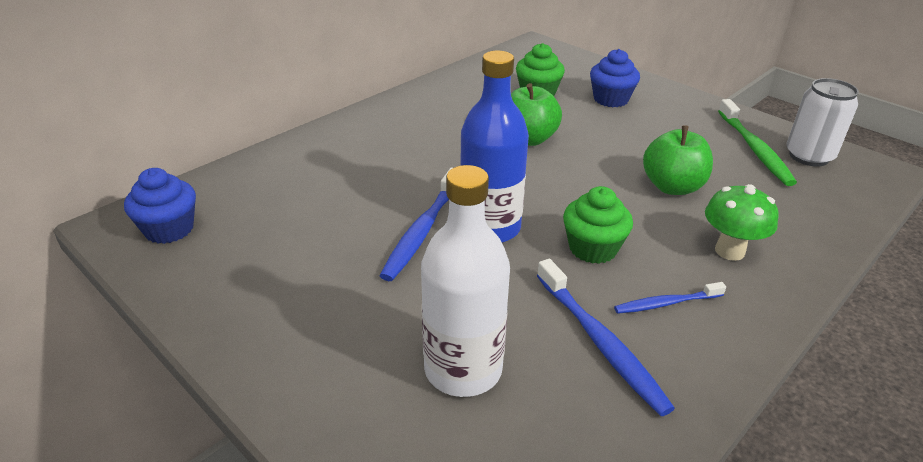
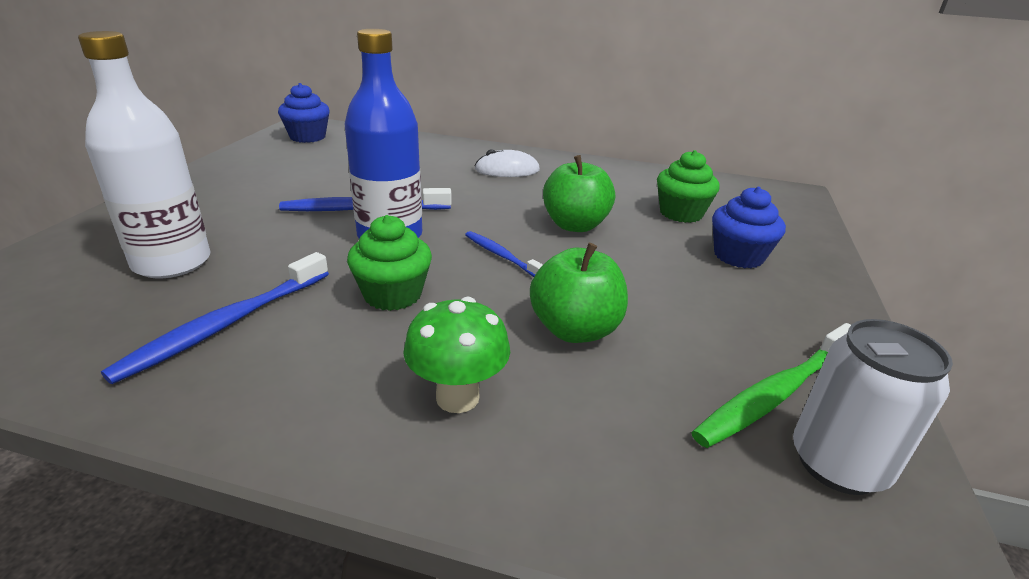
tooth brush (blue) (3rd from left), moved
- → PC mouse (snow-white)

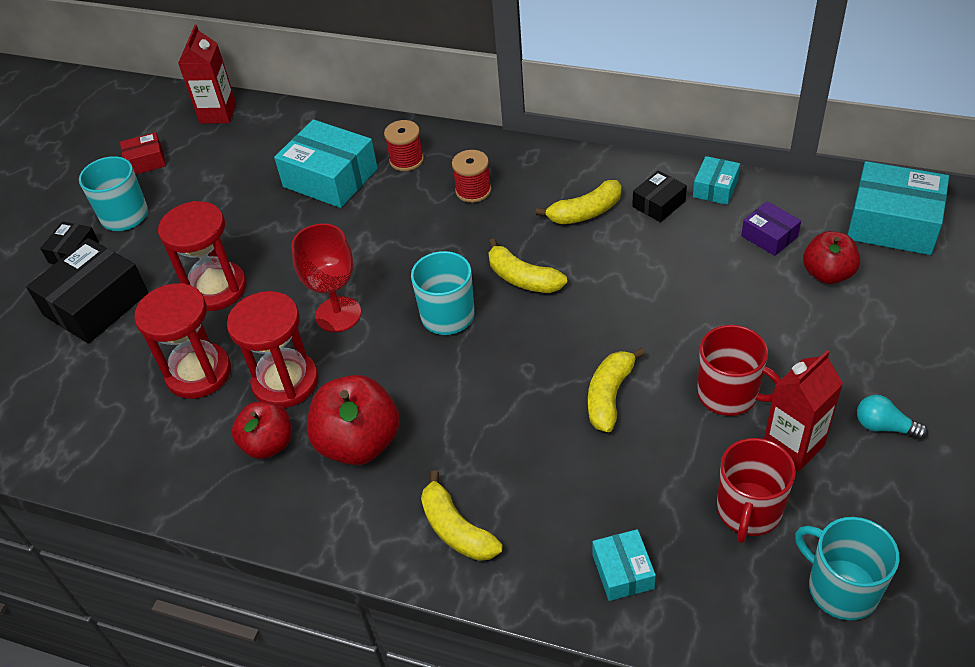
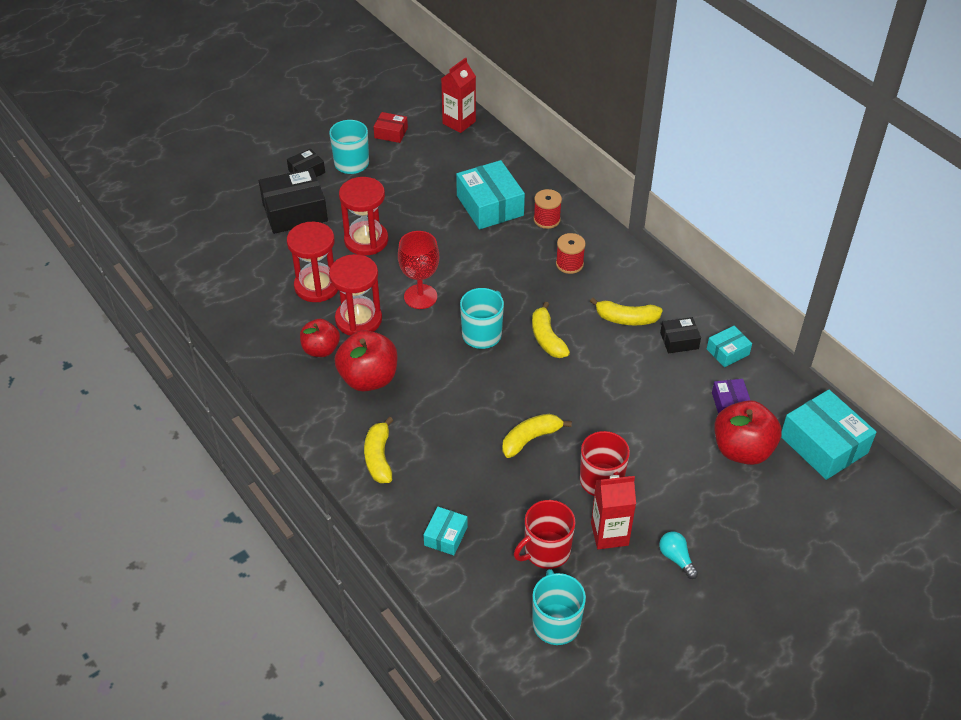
toy apple (red) (3rd from left), x1.54

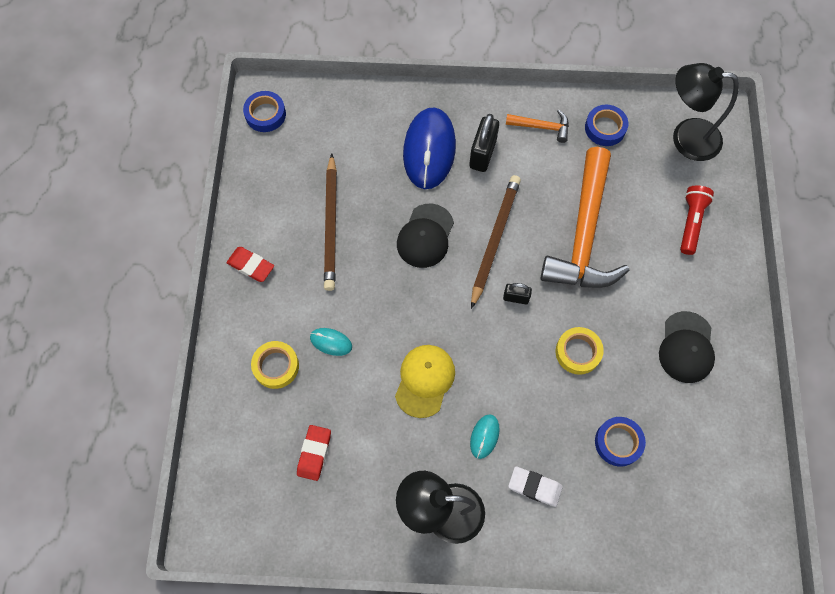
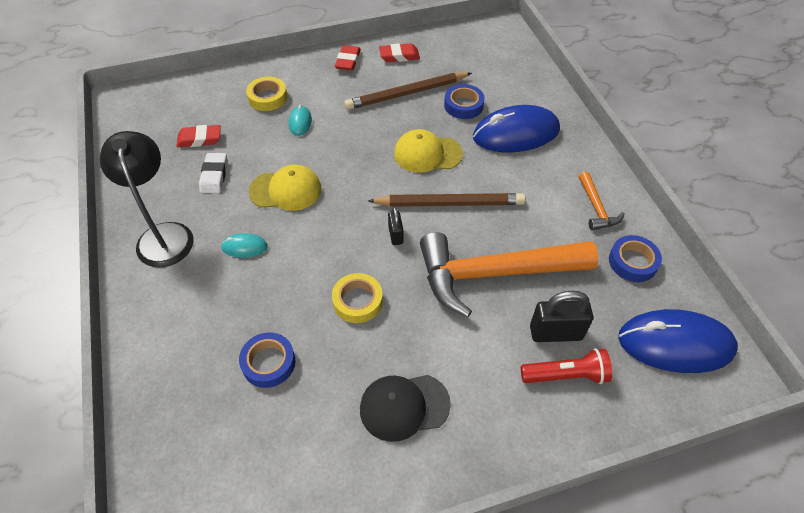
sticky tape (blue) (1st from left in the first image) → sticky tape (blue) (2nd from left), moved
cap (jet-black) (1st from left) → cap (yellow) (2nd from left)
lock (jet-black) (1st from left in the first image) → lock (jet-black) (2nd from left), moved
eraser (snow-white), moved
desk lamp (jet-black) (2nd from left) → PC mouse (blue) (2nd from left)
- → eraser (red) (3rd from left)

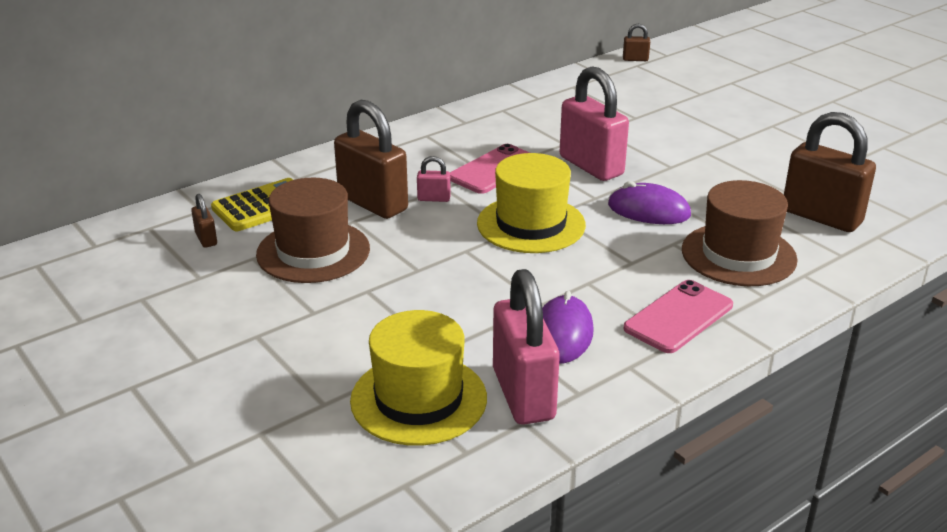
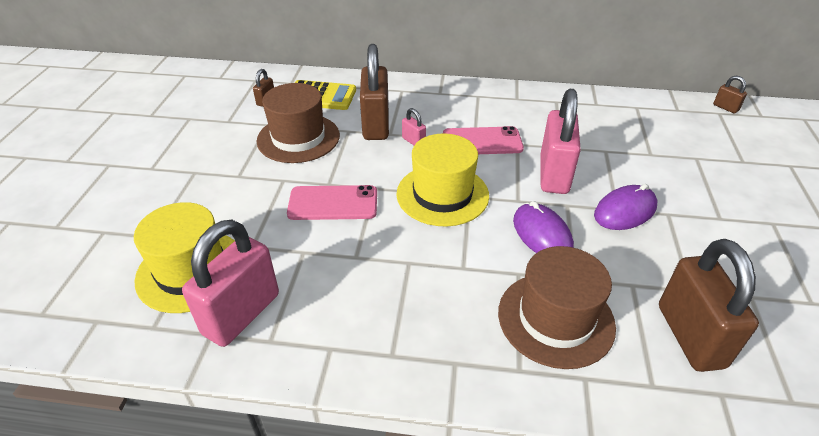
PC mouse (purple) (1st from left in the first image) → PC mouse (purple) (2nd from left), moved
mobile phone (rosy) (2nd from left in the first image) → mobile phone (rosy) (1st from left), moved

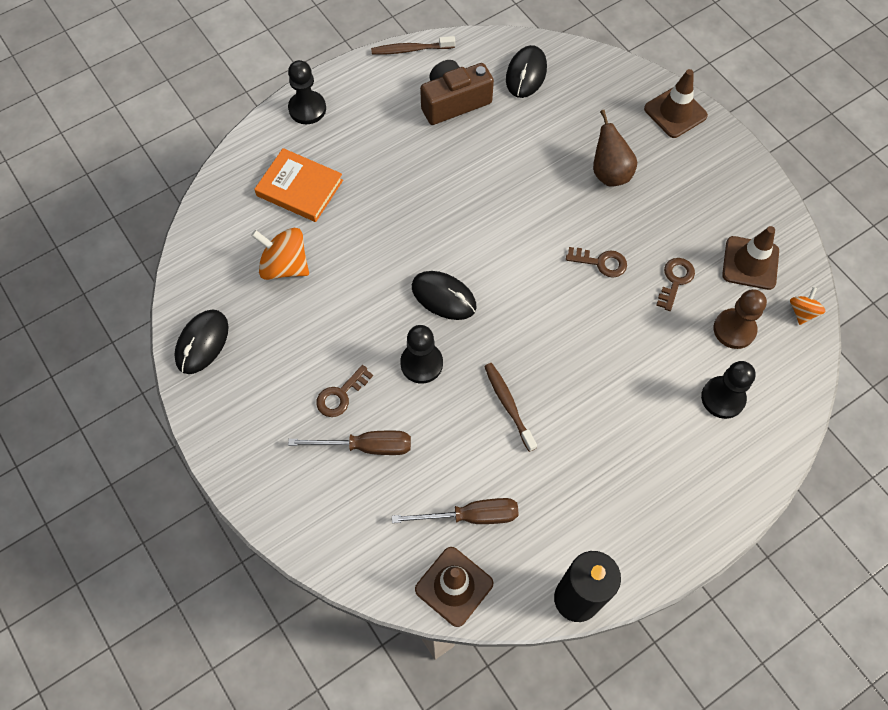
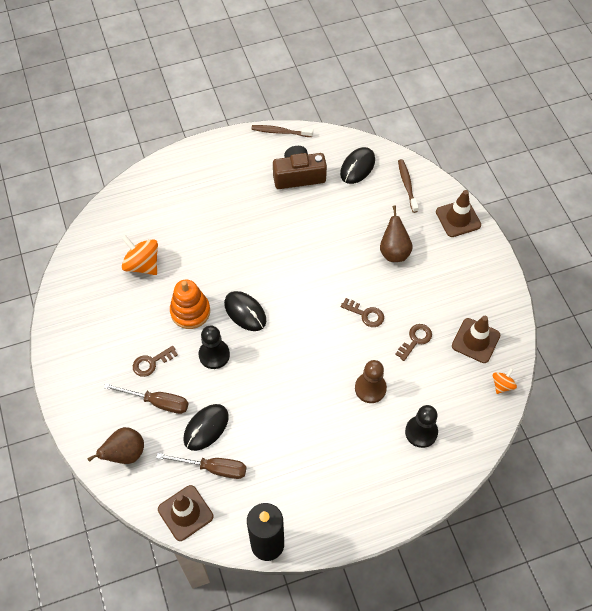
PC mouse (jet-black) (1st from left), moved
hardcover (orange-coloured) → -
pawn (jet-black) (1st from left) → -
tooth brush (dark brown) (2nd from left), moved
pawn (dark brown), moved
- → pear (dark brown) (1st from left)
- → ring stacker (orange-coloured)

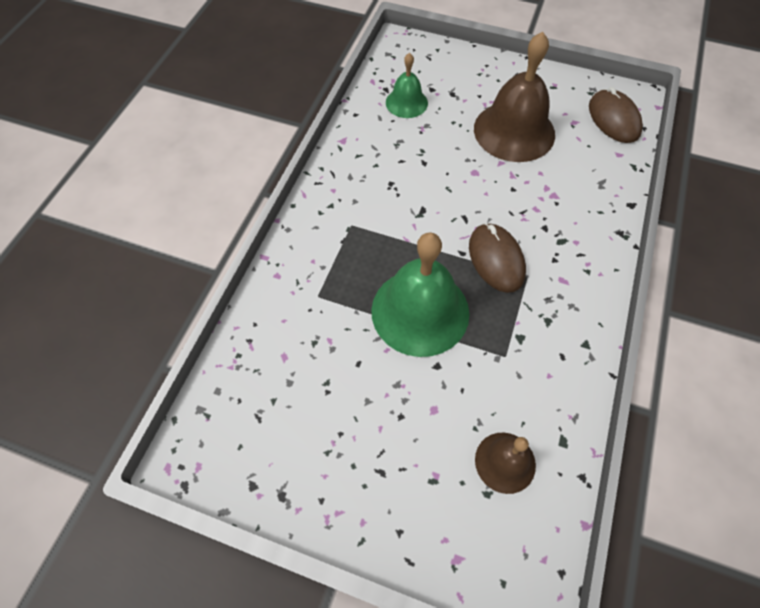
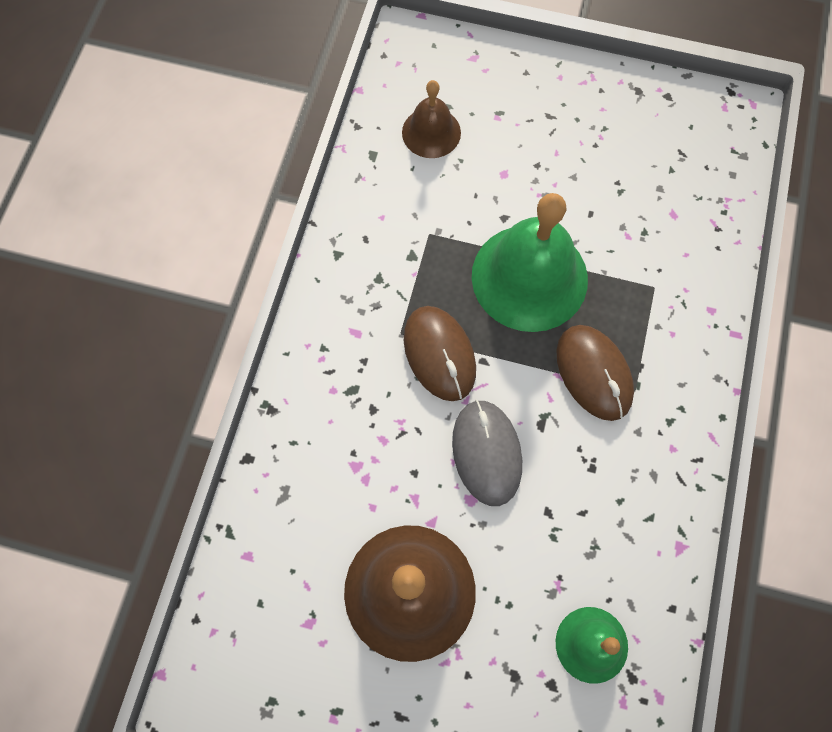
PC mouse (dark brown) (2nd from left), moved
- → PC mouse (ash-grey)

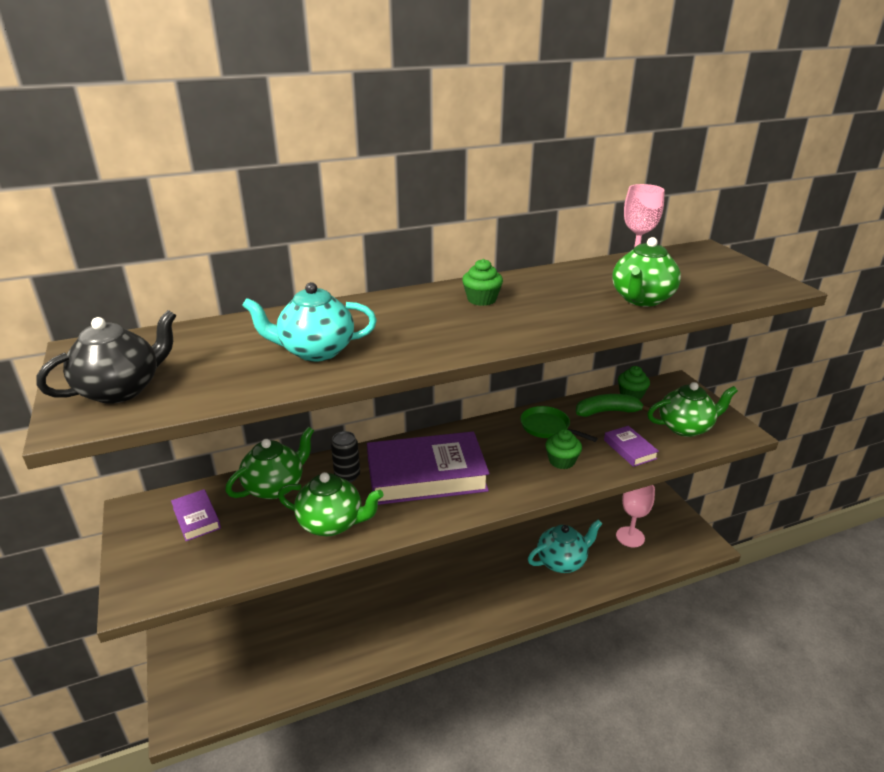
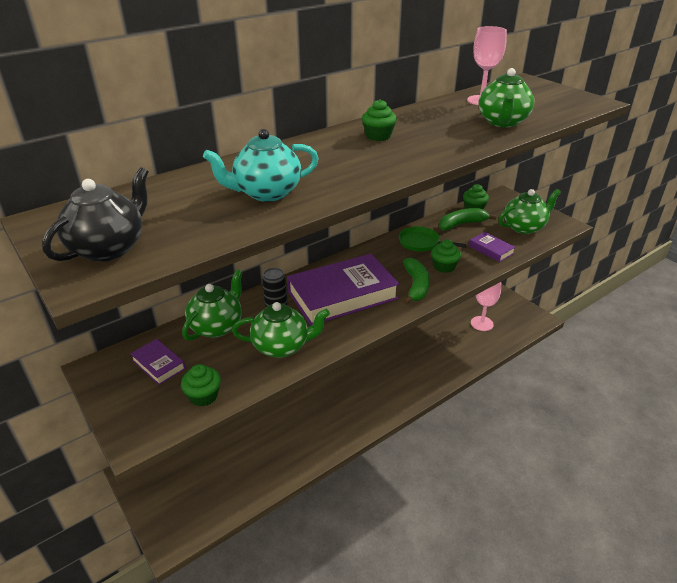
tea pot (turquoise) (2nd from left) → -
- → fairy cake (leaf-green) (1st from left)
- → toy banana (leaf-green) (1st from left)

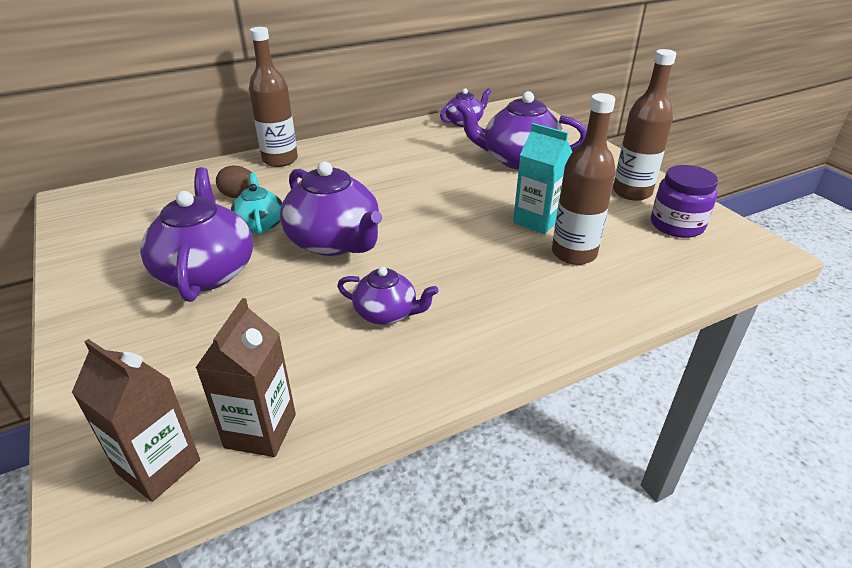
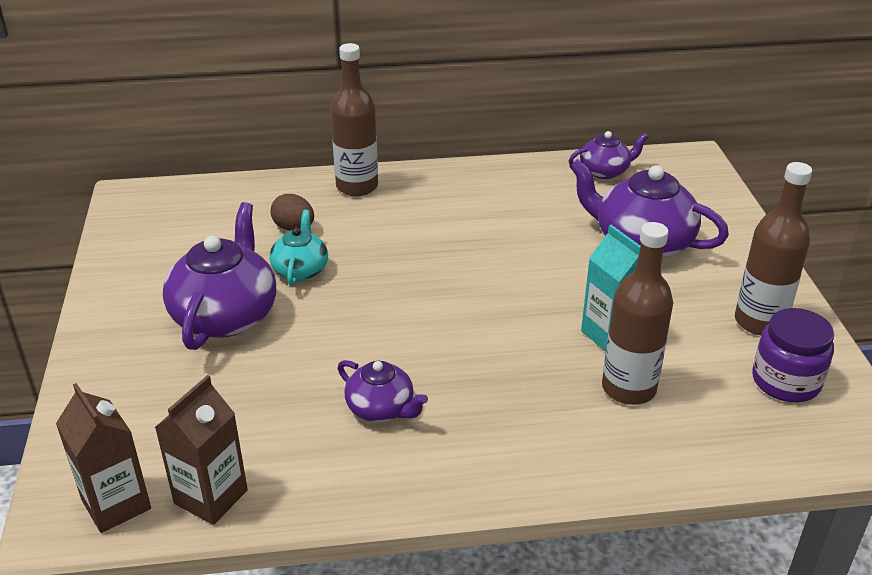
tea pot (purple) (2nd from left) → -

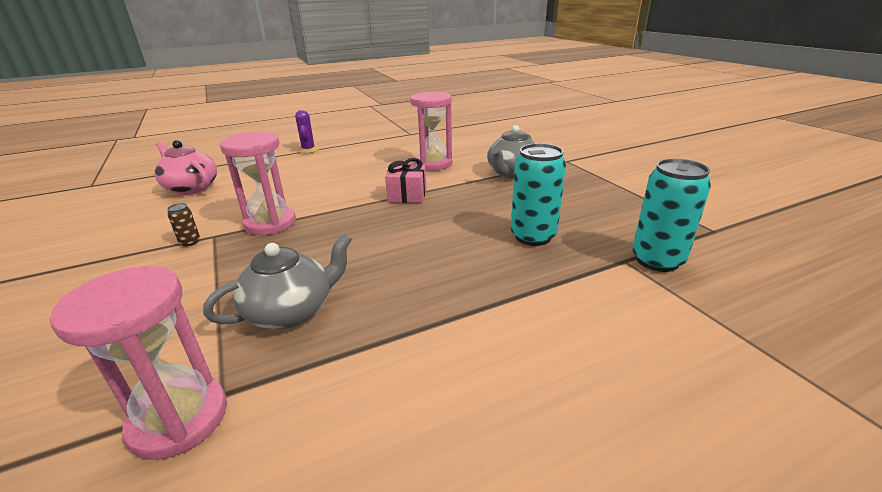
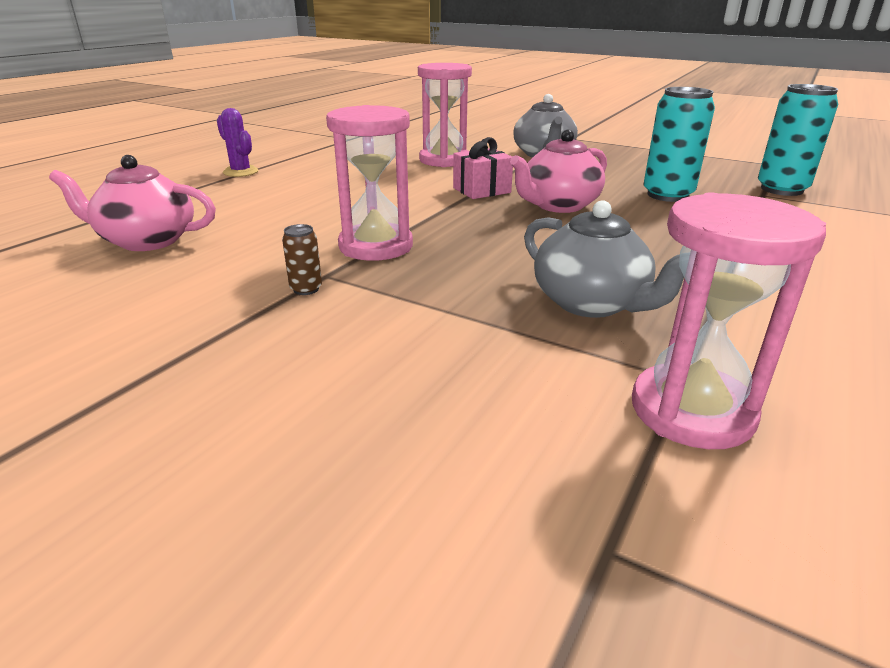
tea pot (ash-grey) (1st from left in the first image) → tea pot (ash-grey) (2nd from left), 120 degrees clockwise
- → tea pot (rosy) (2nd from left)

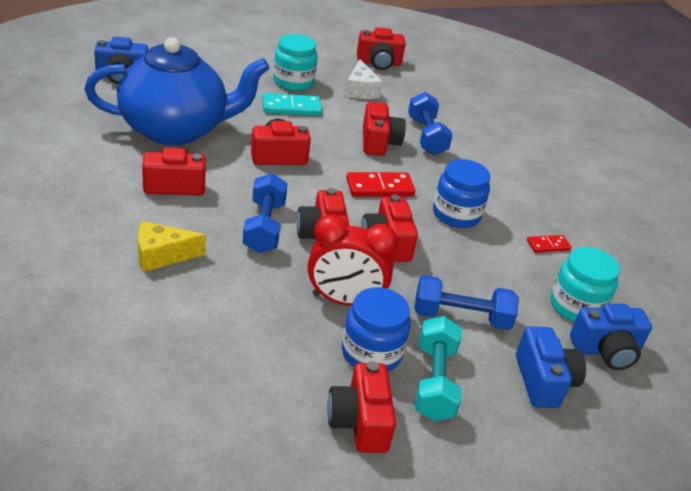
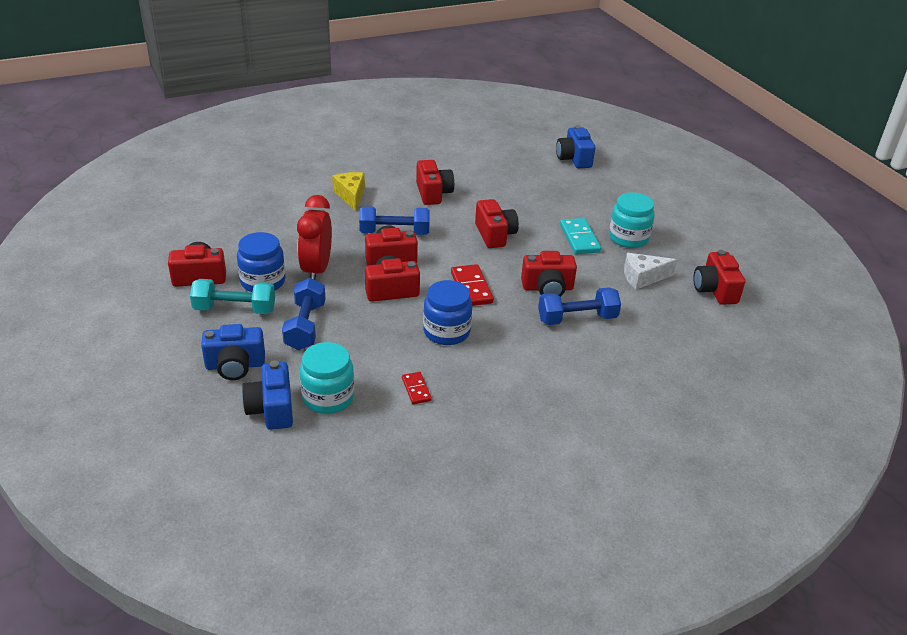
tea pot (blue) → -

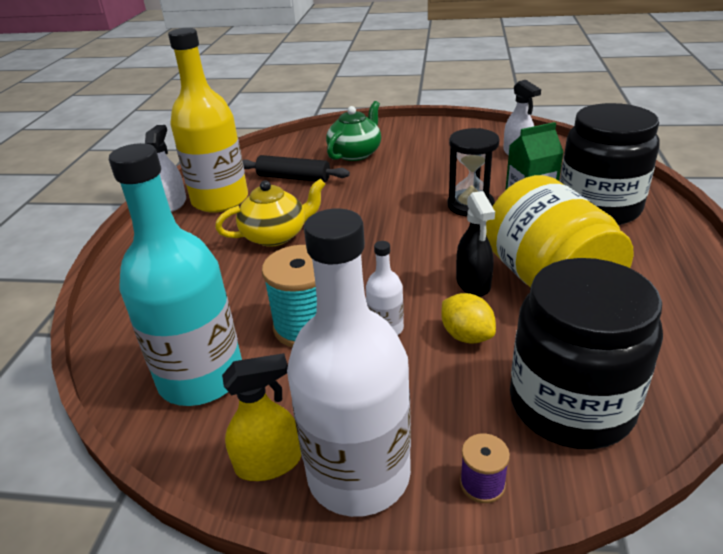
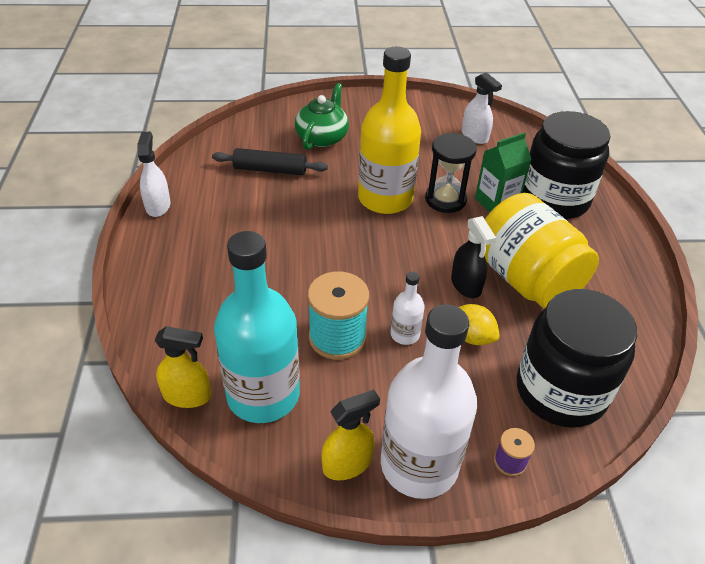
drink bottle (yellow), moved
tea pot (yellow) → -
- → sprayer (yellow) (1st from left)

